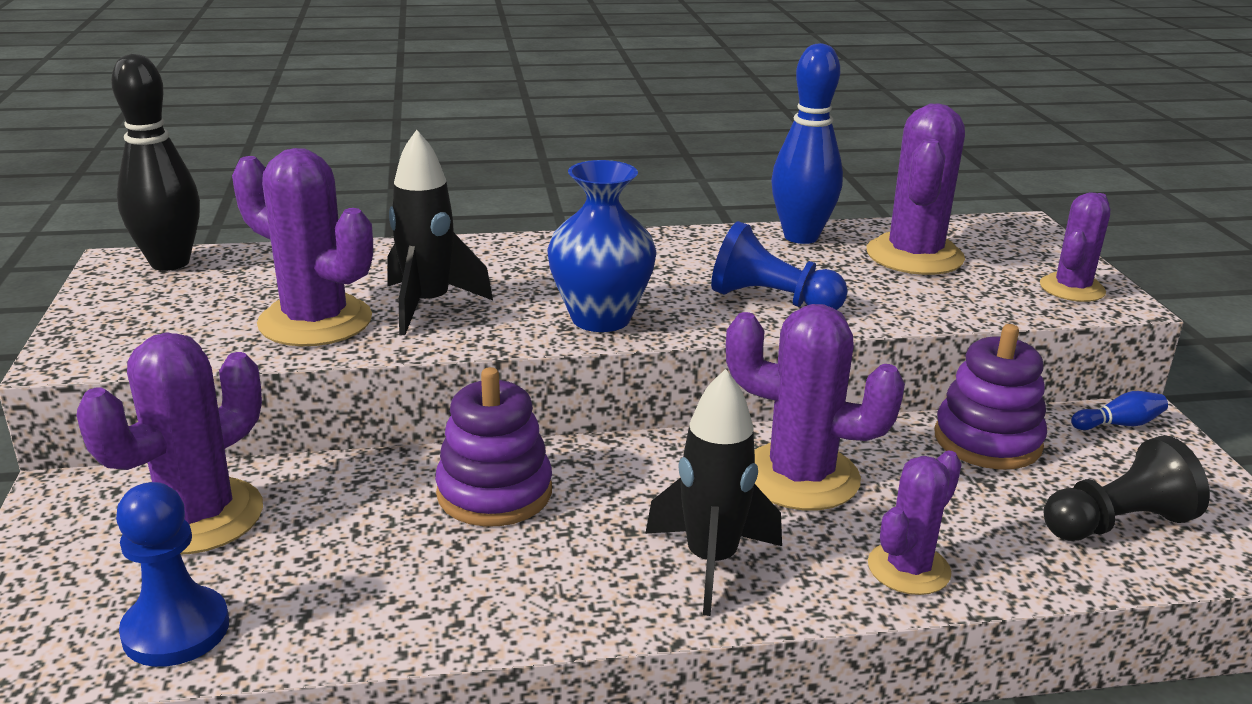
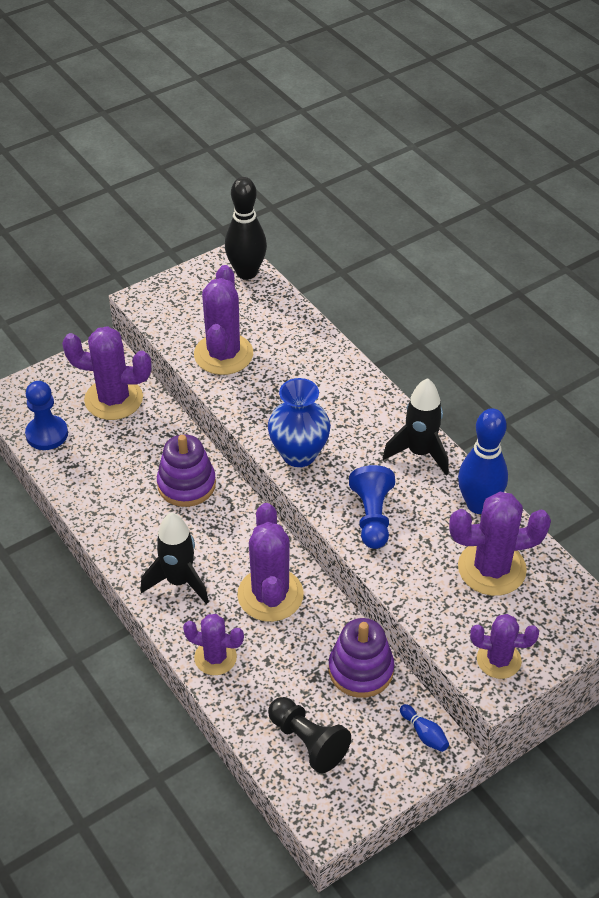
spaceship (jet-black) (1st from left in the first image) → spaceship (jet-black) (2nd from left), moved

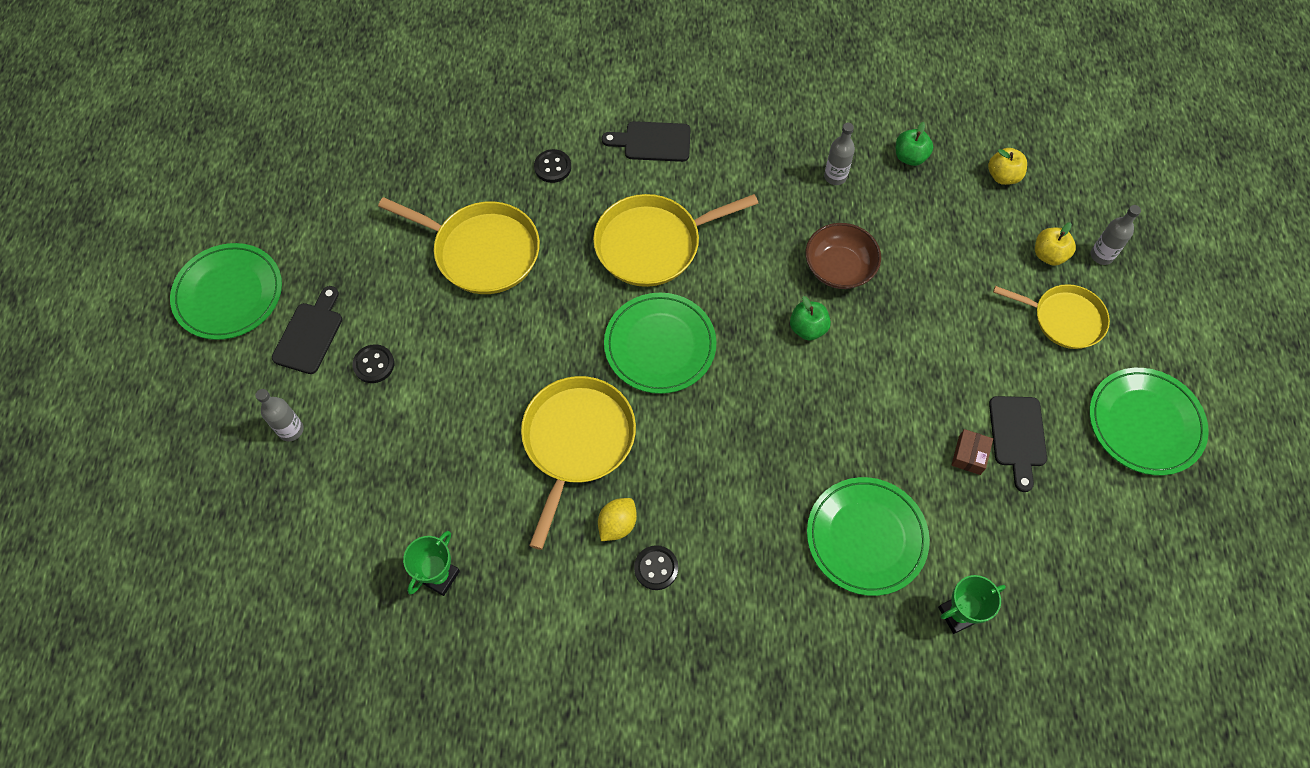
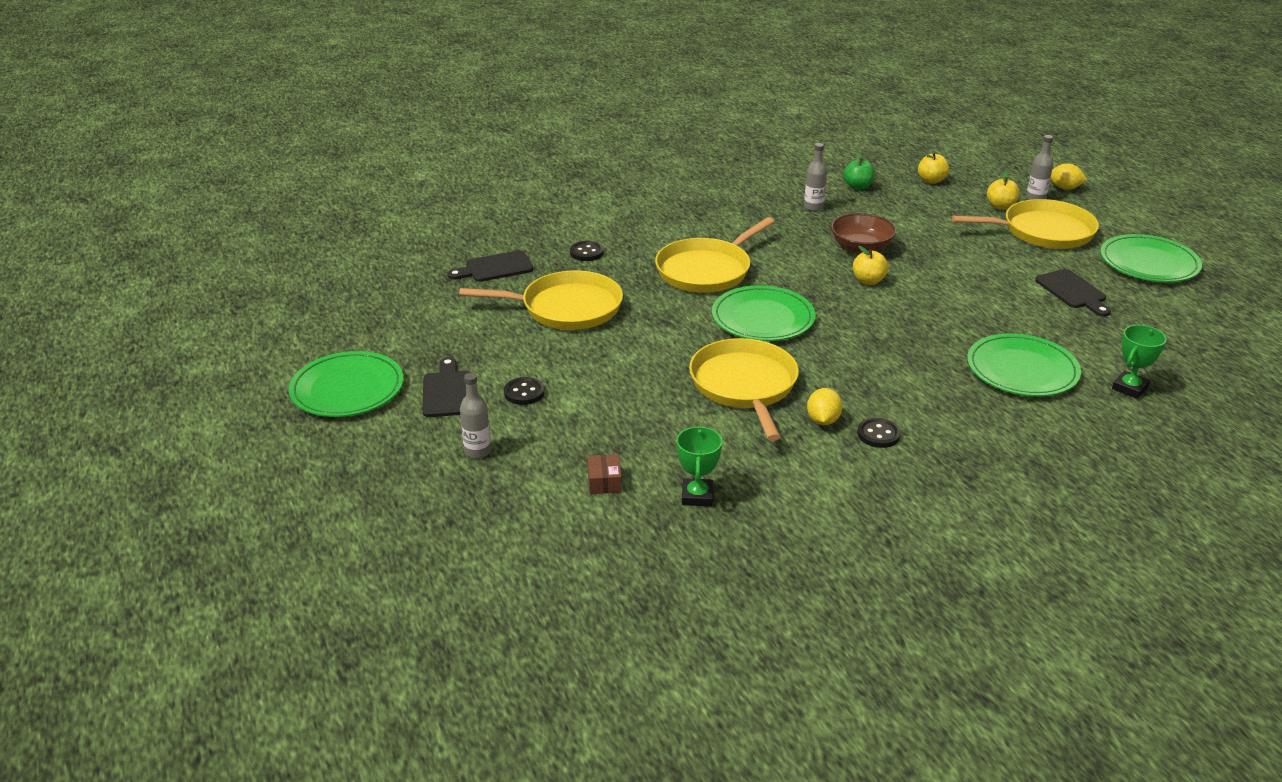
cutting board (jet-black) (2nd from left), moved
toy apple (leaf-green) (1st from left) → toy apple (yellow) (1st from left)
package (dark brown), moved
skillet (yellow) (4th from left), x1.51
- → lemon (yellow) (2nd from left)

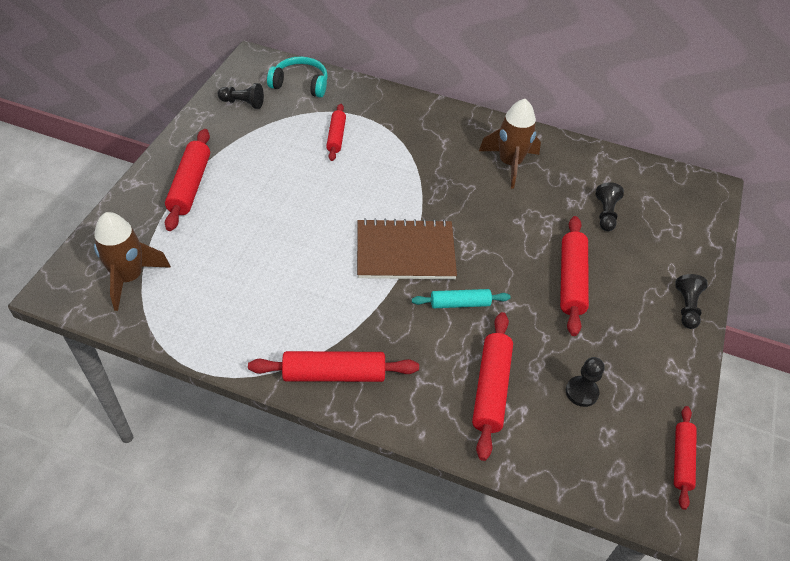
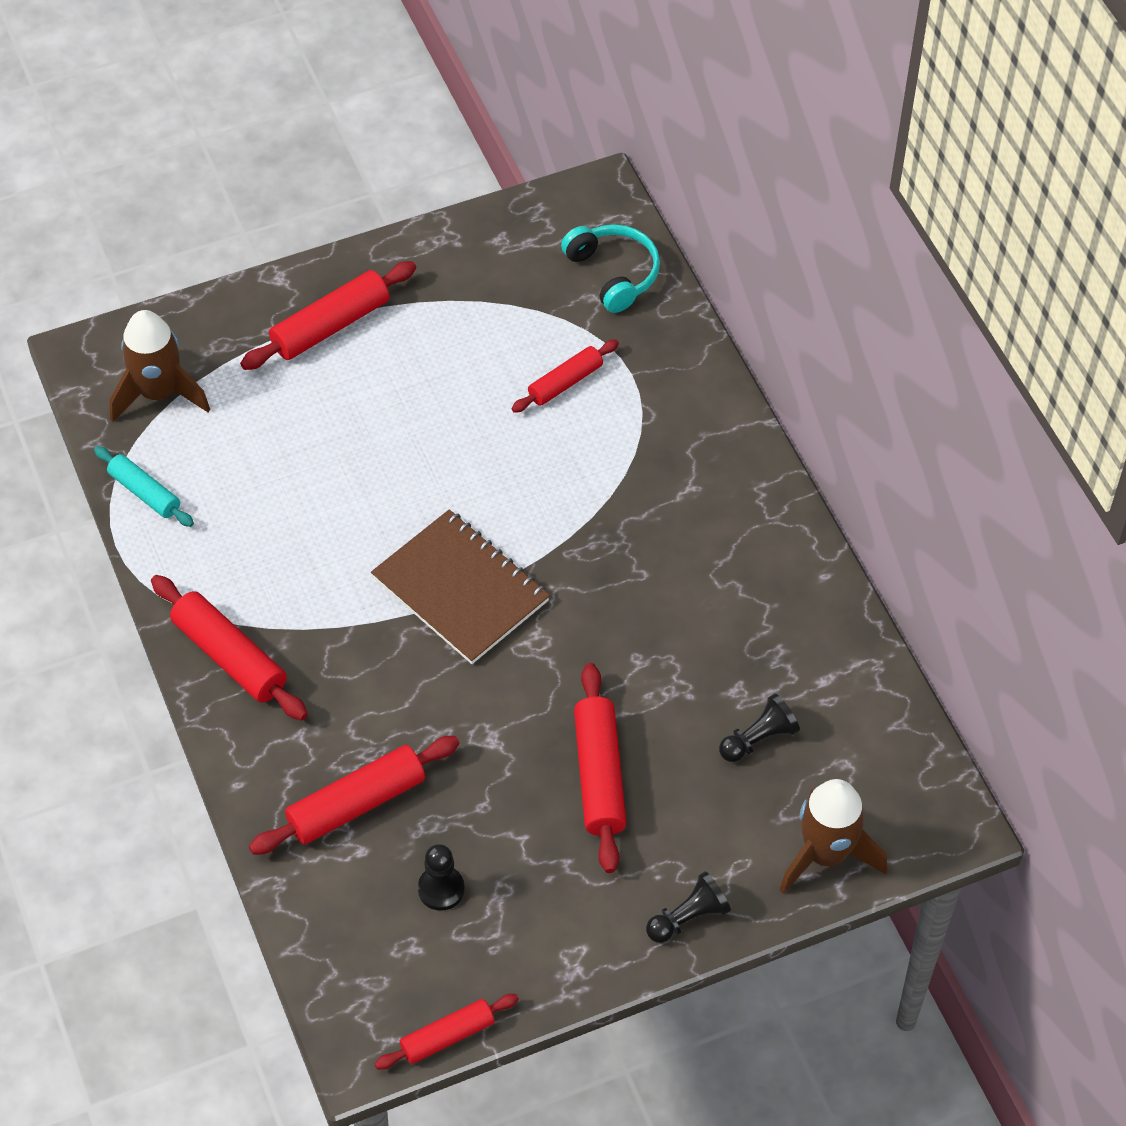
pawn (jet-black) (1st from left) → -
rolling pin (turquoise), moved
spaceship (dark brown) (2nd from left), moved
rolling pin (red) (5th from left in the first image) → rolling pin (red) (6th from left), 60 degrees counterclockwise

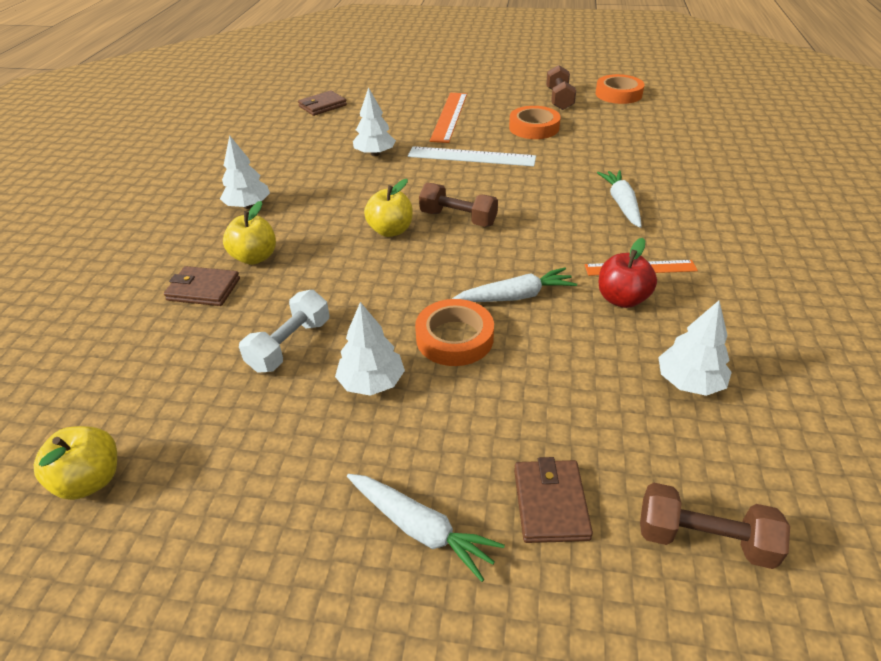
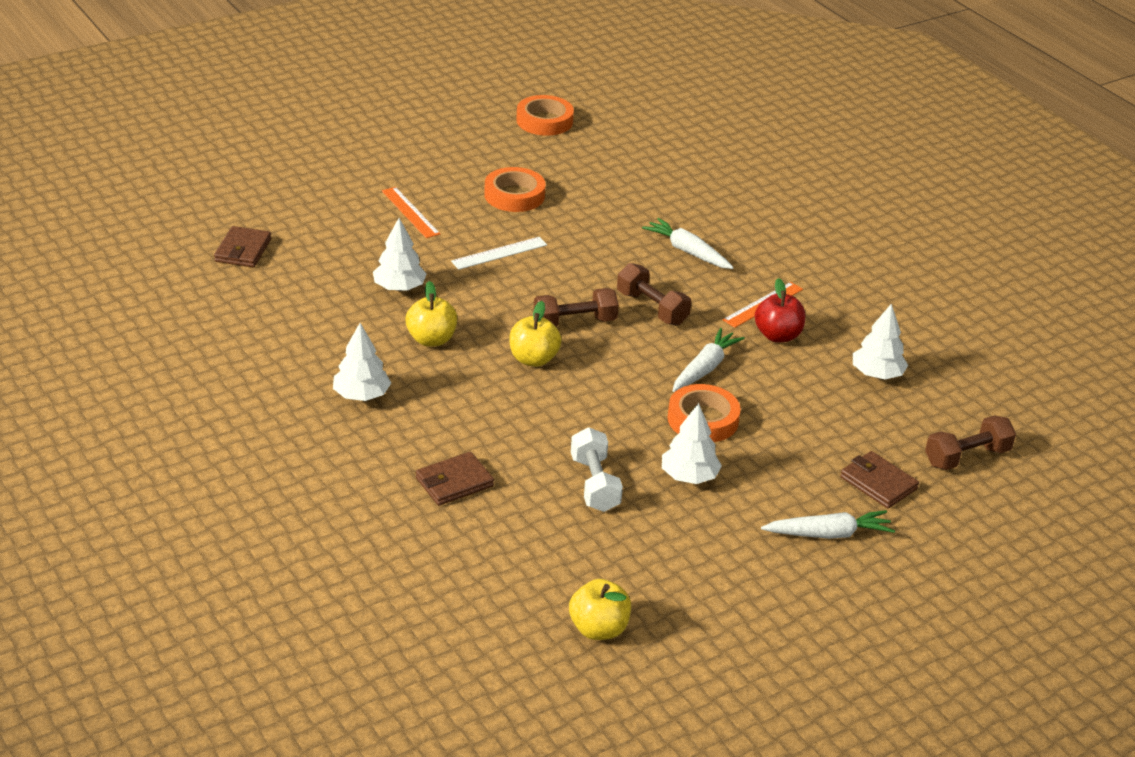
toy apple (yellow) (2nd from left in the first image) → toy apple (yellow) (1st from left), moved
measuring stick (snow-white), x0.67
measuring stick (orange-coloured) (1st from left), x0.67
free weight (dark brown) (2nd from left), moved

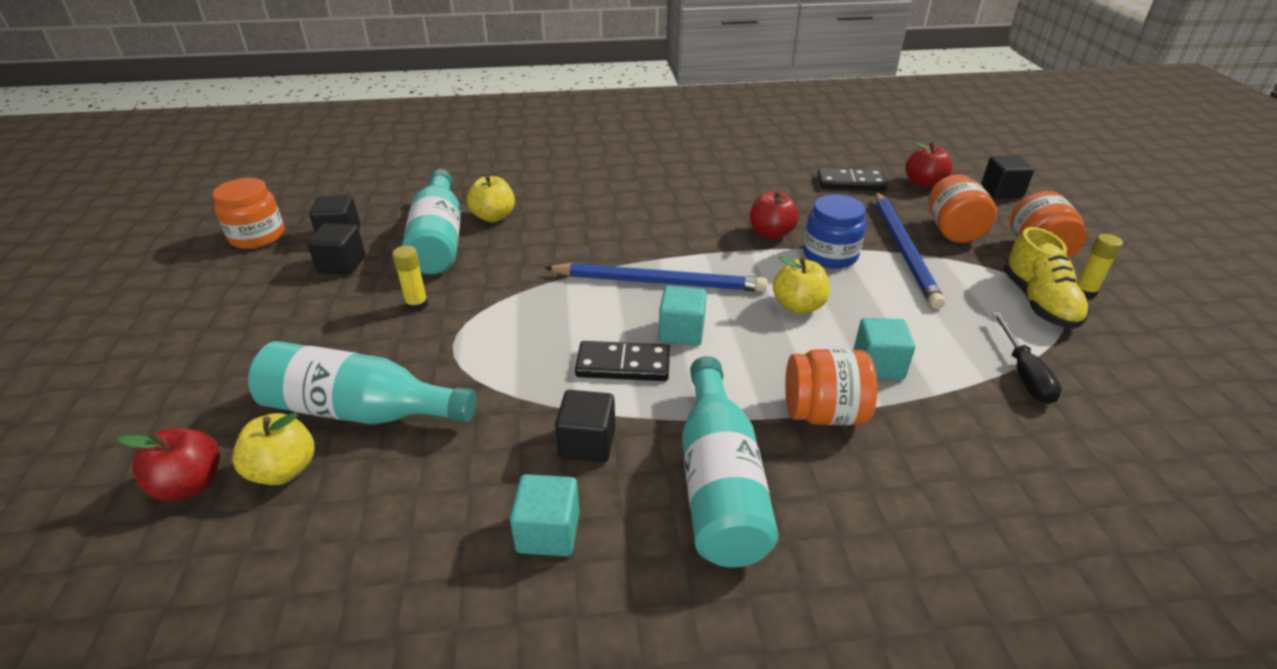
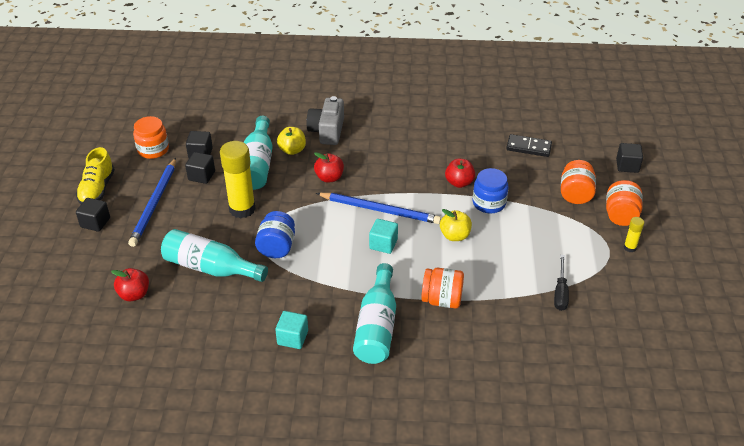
toy apple (yellow) (1st from left) → -
glue stick (yellow) (1st from left), x2.17
solid cube (jet-black) (3rd from left in the first image) → solid cube (jet-black) (1st from left), moved
domino tile (jet-black) (1st from left) → -
solid cube (turquoise) (3rd from left) → -
lead pencil (blue) (2nd from left in the first image) → lead pencil (blue) (1st from left), moved
toy apple (red) (3rd from left in the first image) → toy apple (red) (2nd from left), moved
sneaker (yellow), moved
- → jar (blue) (1st from left)
- → compact camera (ash-grey)

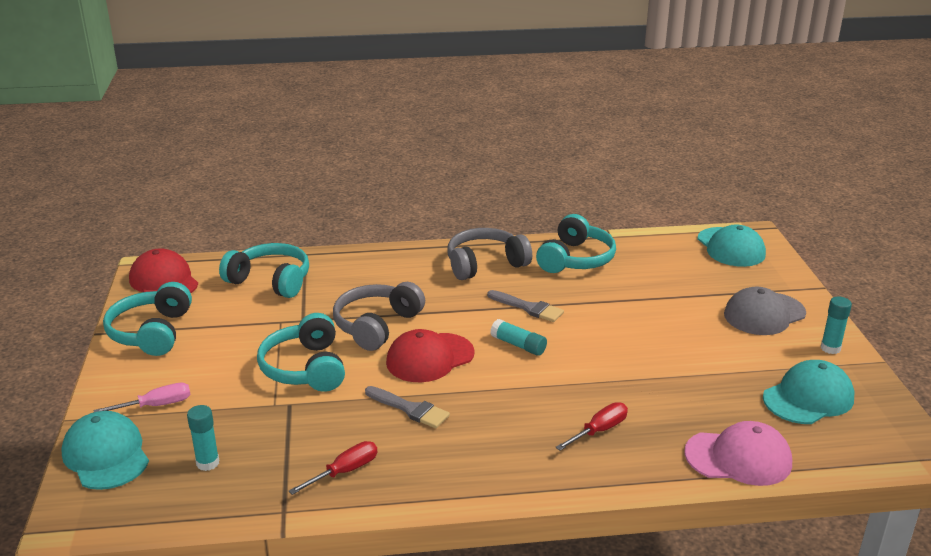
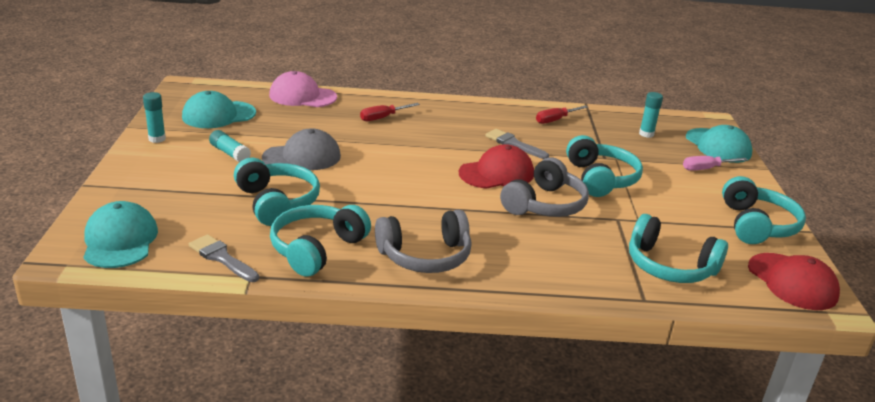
brush (ash-grey) (2nd from left in the first image) → brush (ash-grey) (1st from left), moved
glue stick (turquoise) (2nd from left), moved
cap (ash-grey), moved
- → headphones (turquoise) (1st from left)

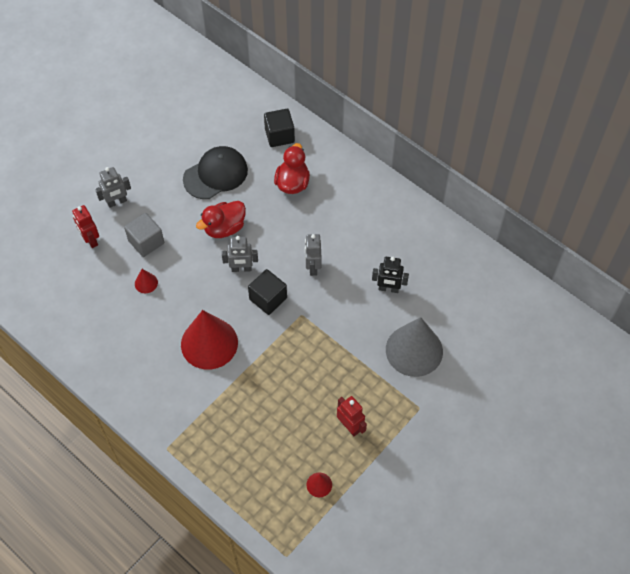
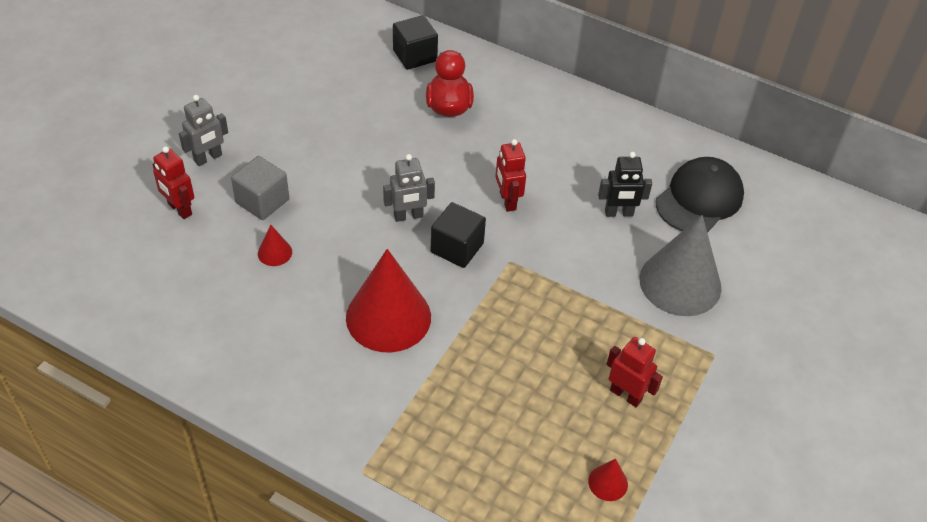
cap (jet-black), moved
toy duck (red) (1st from left) → -
robot (ash-grey) (3rd from left) → robot (red) (2nd from left)

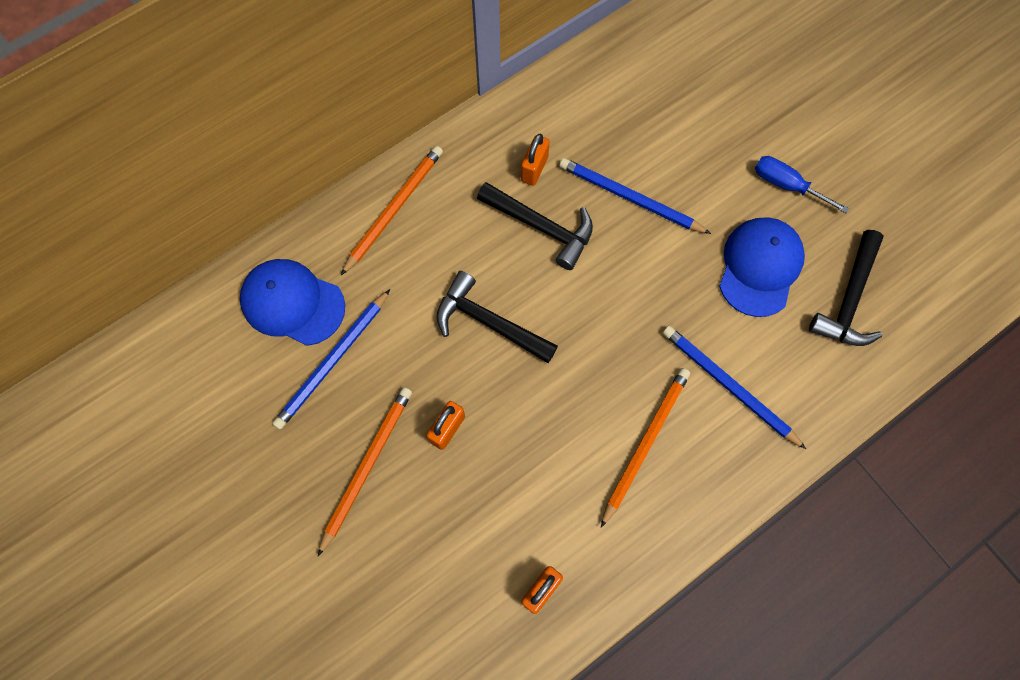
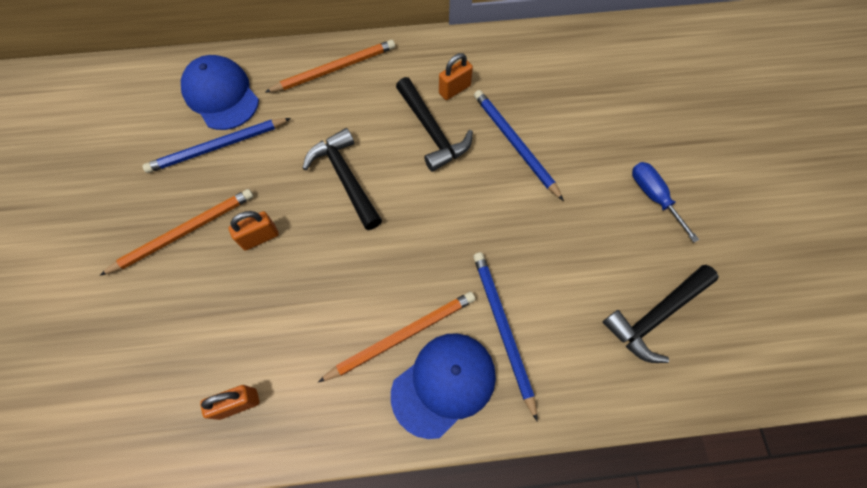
cap (blue) (2nd from left), moved

